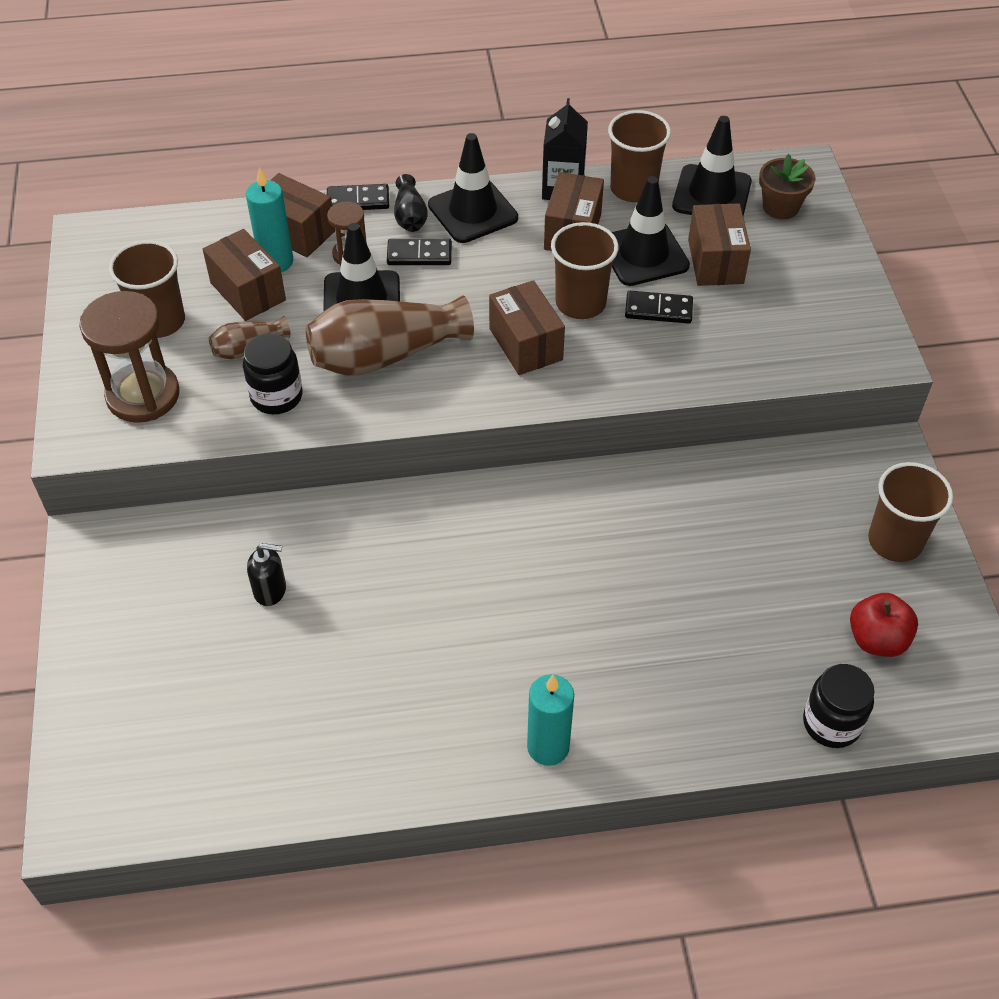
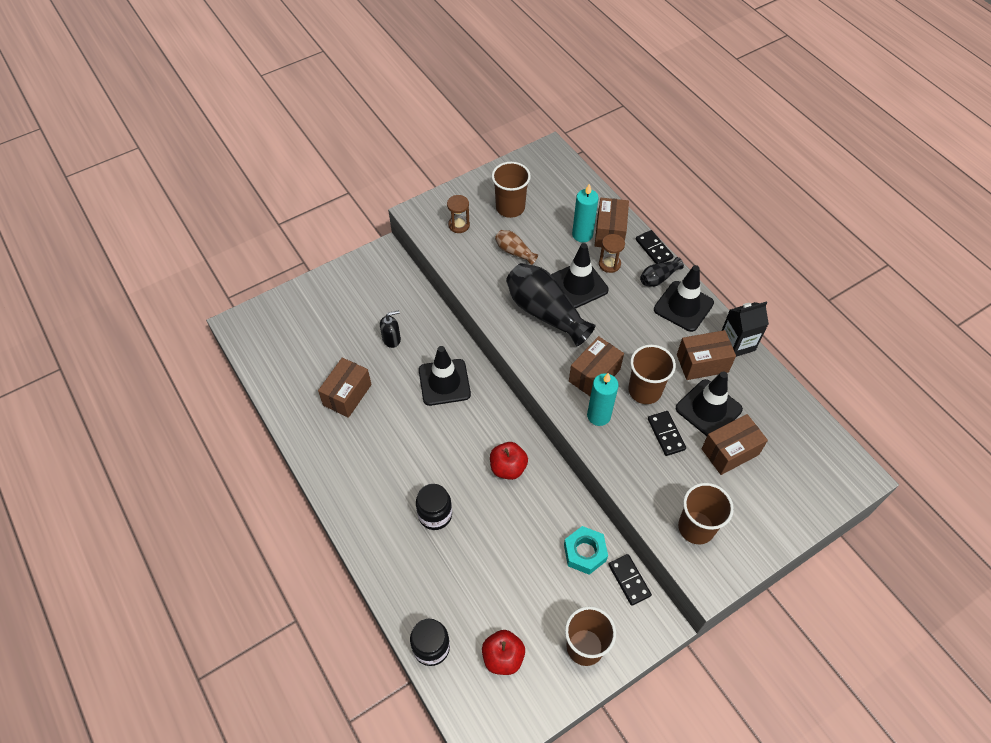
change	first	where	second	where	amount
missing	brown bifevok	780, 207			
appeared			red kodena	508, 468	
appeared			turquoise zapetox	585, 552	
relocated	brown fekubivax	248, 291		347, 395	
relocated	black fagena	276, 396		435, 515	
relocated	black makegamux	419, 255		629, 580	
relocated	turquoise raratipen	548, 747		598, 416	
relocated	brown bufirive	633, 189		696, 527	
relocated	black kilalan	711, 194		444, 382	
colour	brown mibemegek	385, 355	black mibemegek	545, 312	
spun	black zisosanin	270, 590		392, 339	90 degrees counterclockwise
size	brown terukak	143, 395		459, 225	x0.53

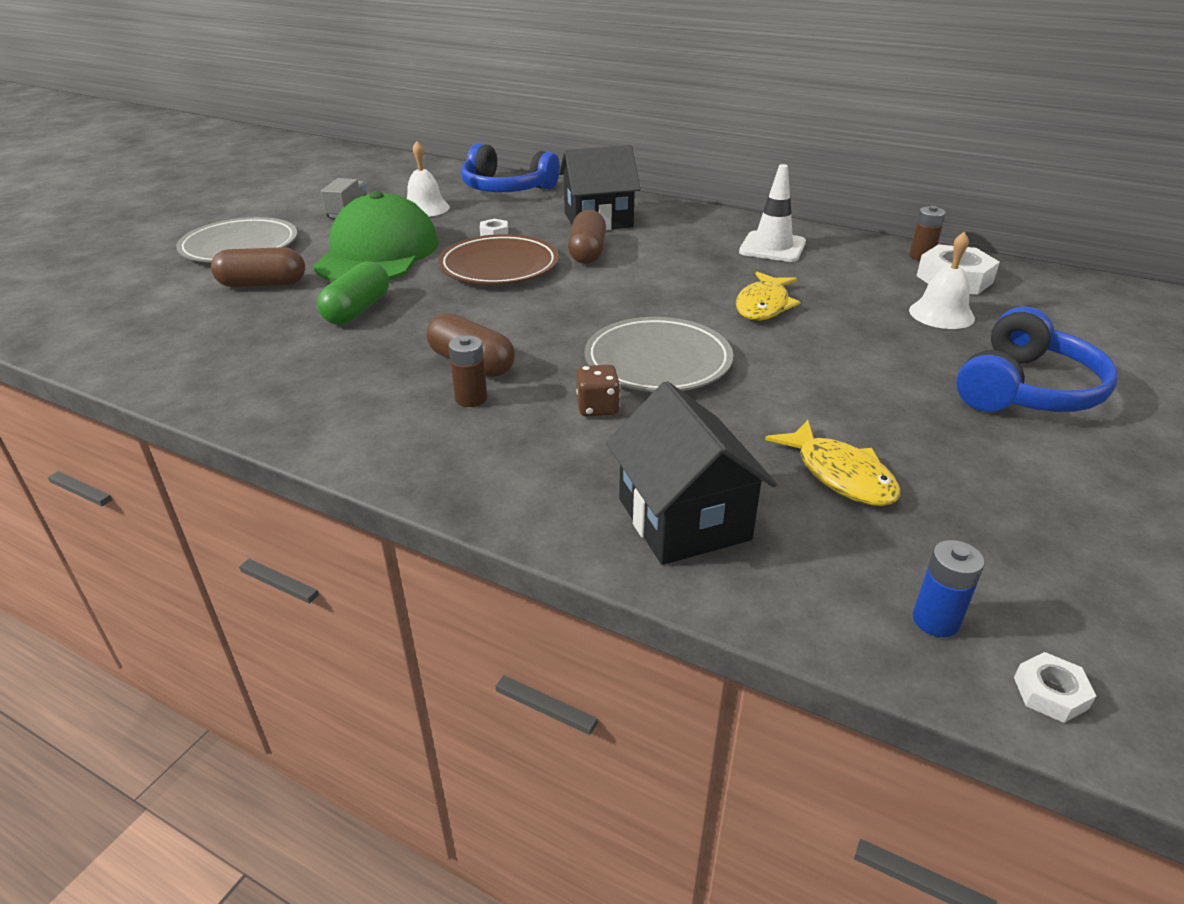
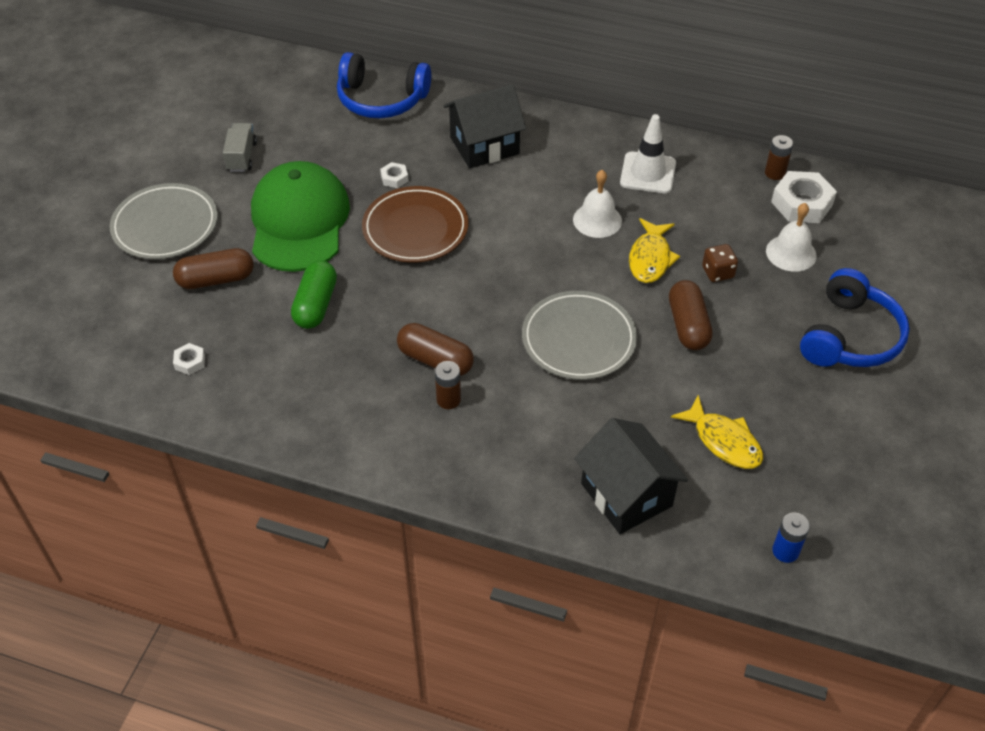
change	first	where	second	where	amount
relocated	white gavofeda	425, 208		597, 220	
relocated	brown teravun	587, 252		688, 325	
relocated	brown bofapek	597, 408		717, 272	
relocated	white zapetox	1050, 693		190, 362	

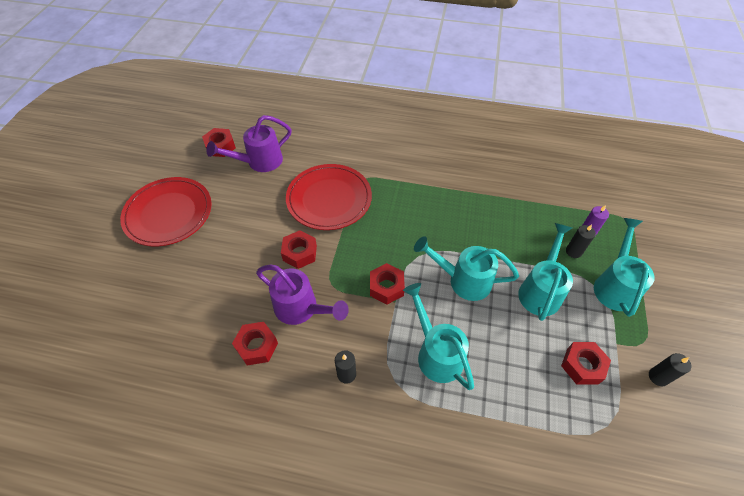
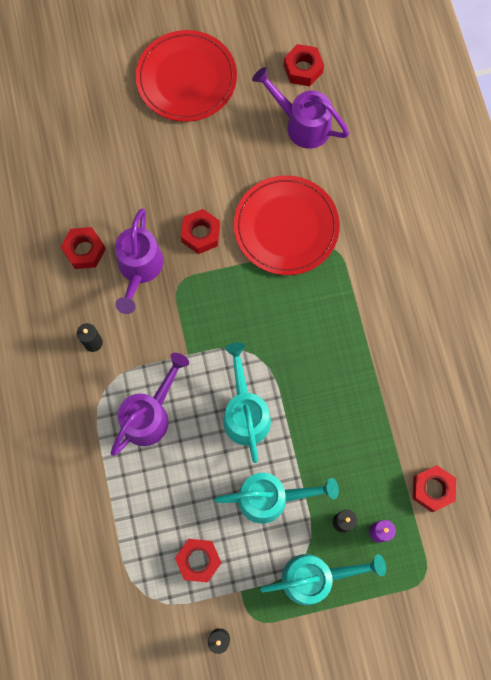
change	first	where	second	where	amount
relocated	red zapetox	386, 287		432, 489	
colour	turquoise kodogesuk	436, 353	purple kodogesuk	150, 415	

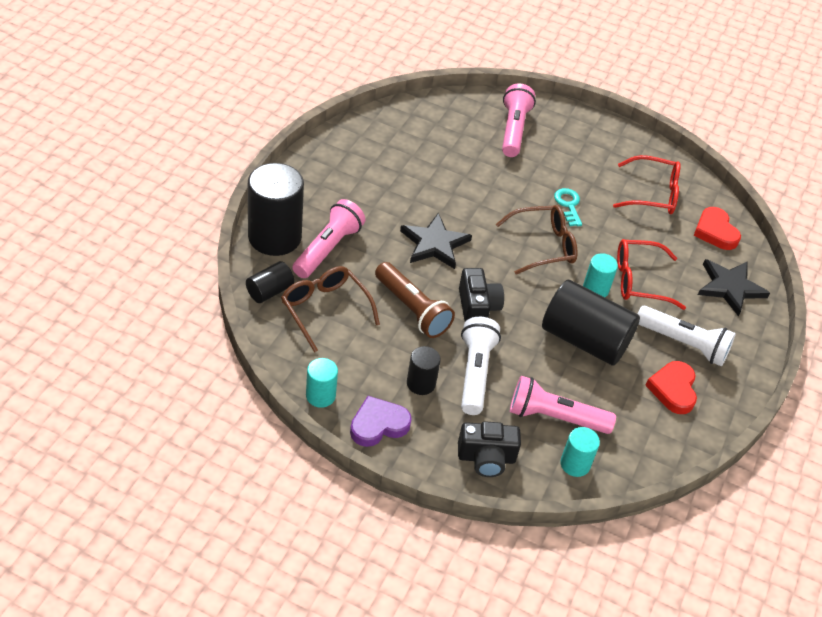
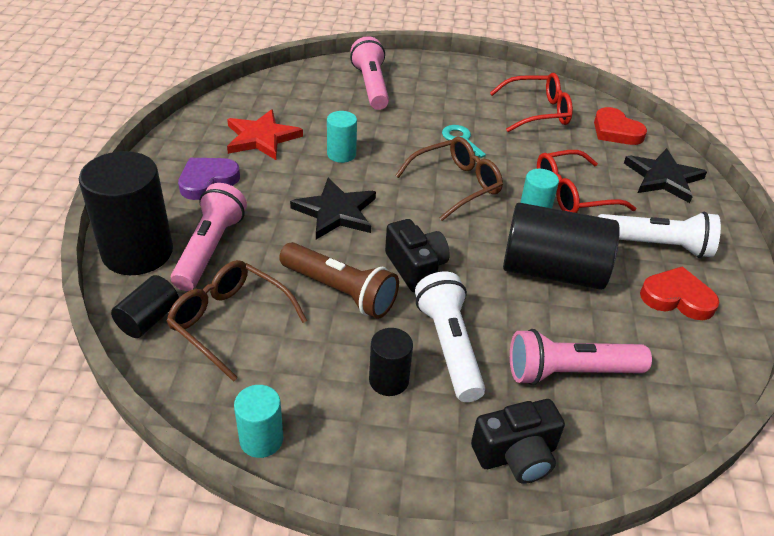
change	first	where	second	where	amount
appeared			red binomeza	261, 138	
relocated	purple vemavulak	378, 424		207, 181	
relocated	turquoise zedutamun	575, 464		341, 154	
spun	red vemavulak	673, 389		677, 298	120 degrees clockwise

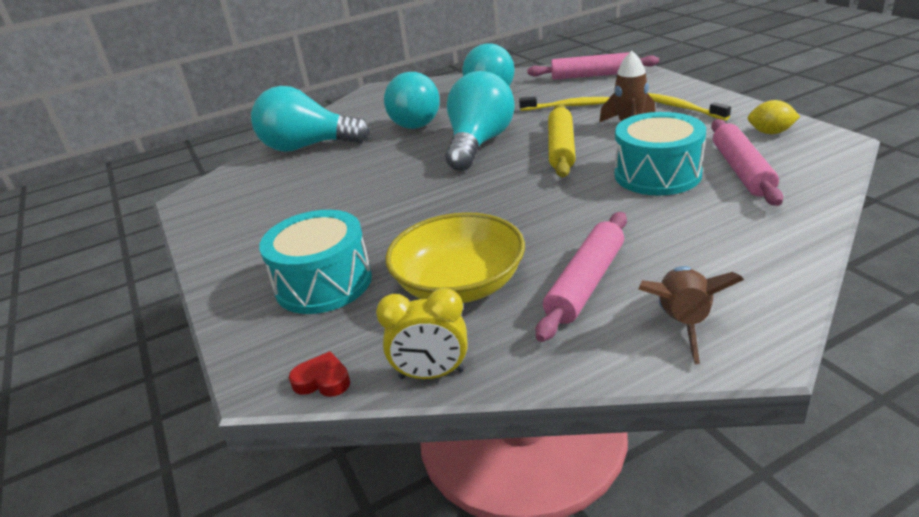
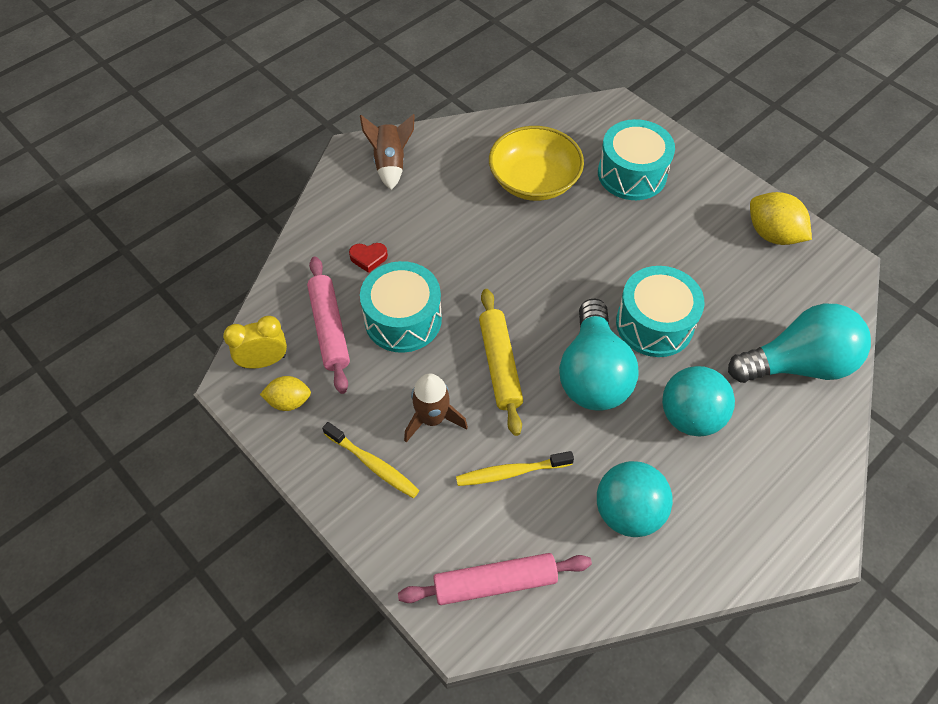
change	first	where	second	where	amount
missing	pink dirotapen	586, 283			
appeared			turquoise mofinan	654, 324	
appeared			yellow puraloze	772, 234	
relocated	red vemavulak	322, 380		368, 258	
relocated	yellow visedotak	432, 374		264, 361	

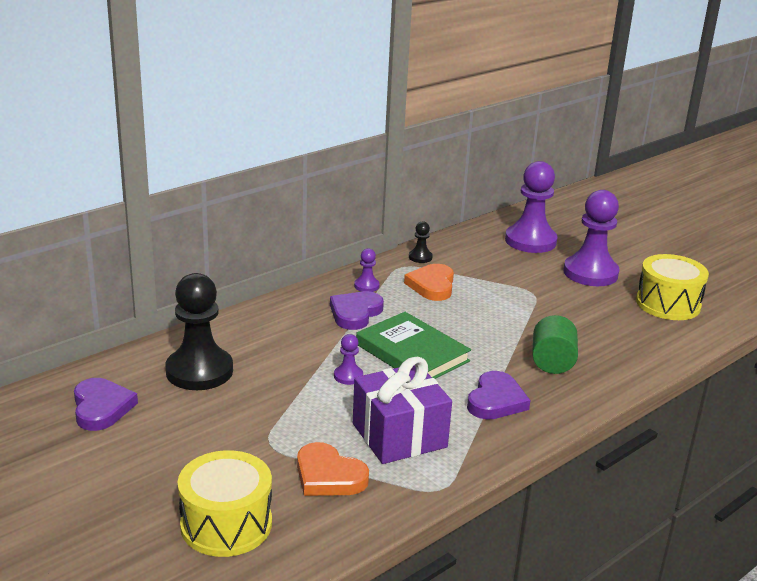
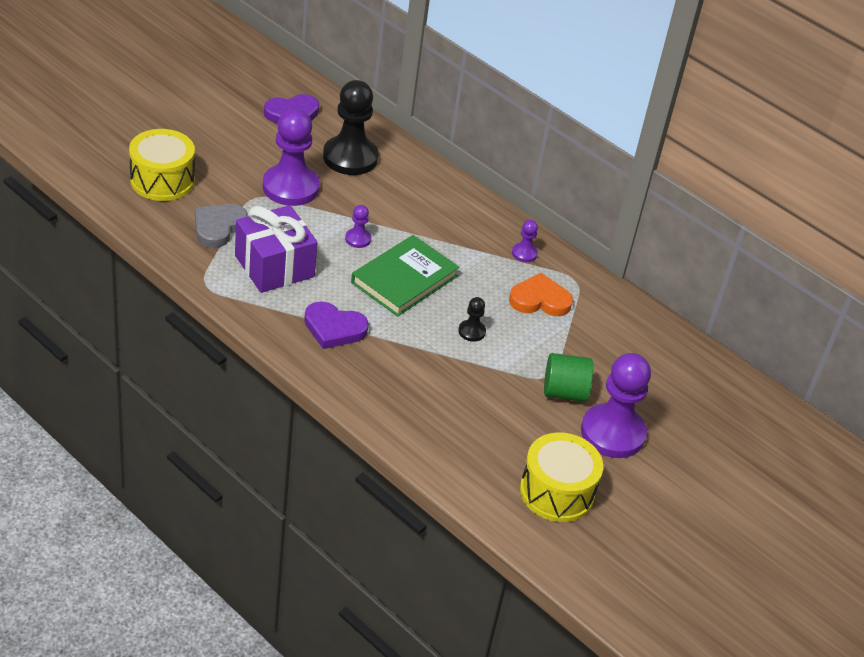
change	first	where	second	where	amount
missing	purple vemavulak	355, 313			
relocated	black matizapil	420, 257		471, 331	
relocated	purple matizapil	530, 241		290, 187	
relocated	green zedutamun	552, 362		564, 392	
colour	orange vemavulak	328, 476	grey vemavulak	218, 227	

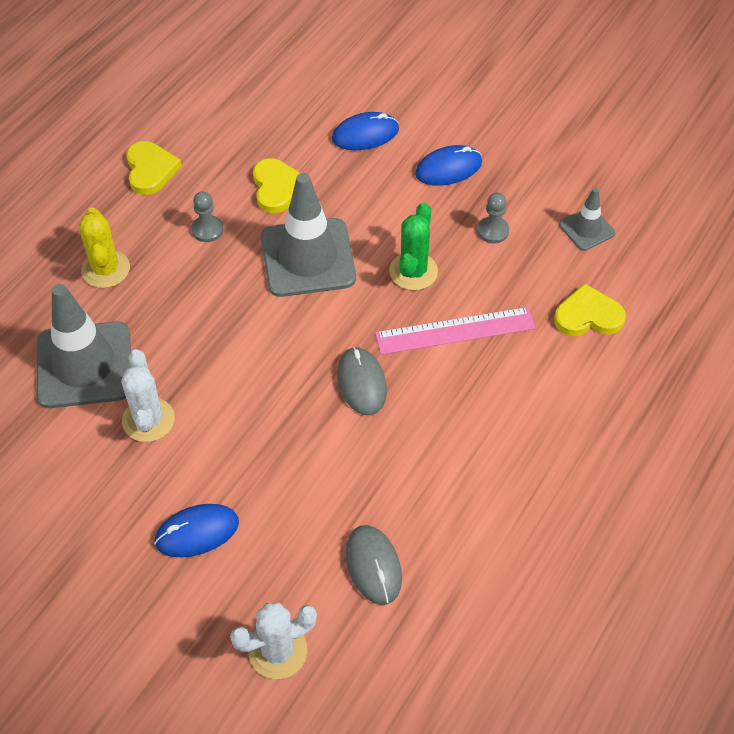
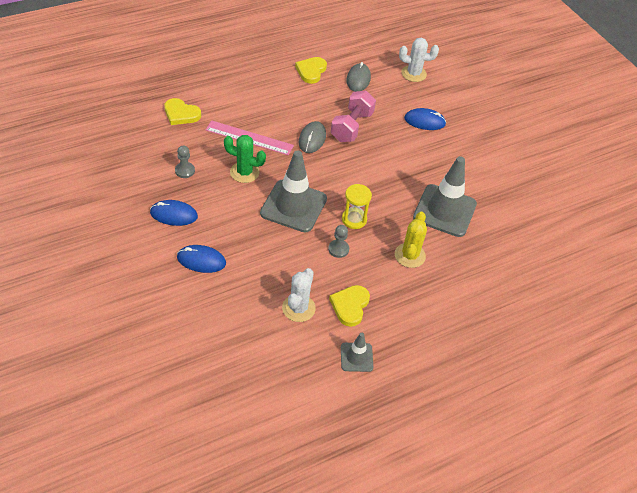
change	first	where	second	where	amount
appeared			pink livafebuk	351, 127	
appeared			yellow terukak	354, 219	
relocated	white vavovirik	148, 420		298, 308	
relocated	yellow vemavulak	277, 188		311, 71	
relocated	grey kilalan	586, 229		356, 357	
spun	green vavovirik	413, 271		244, 172	60 degrees clockwise

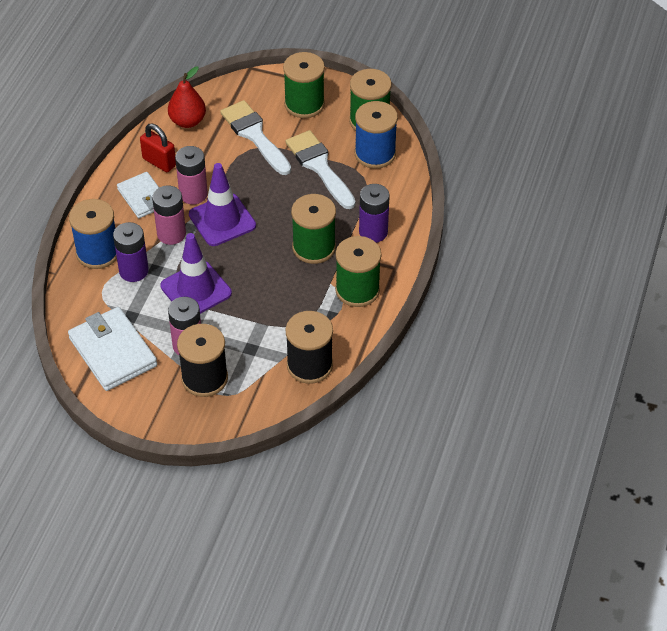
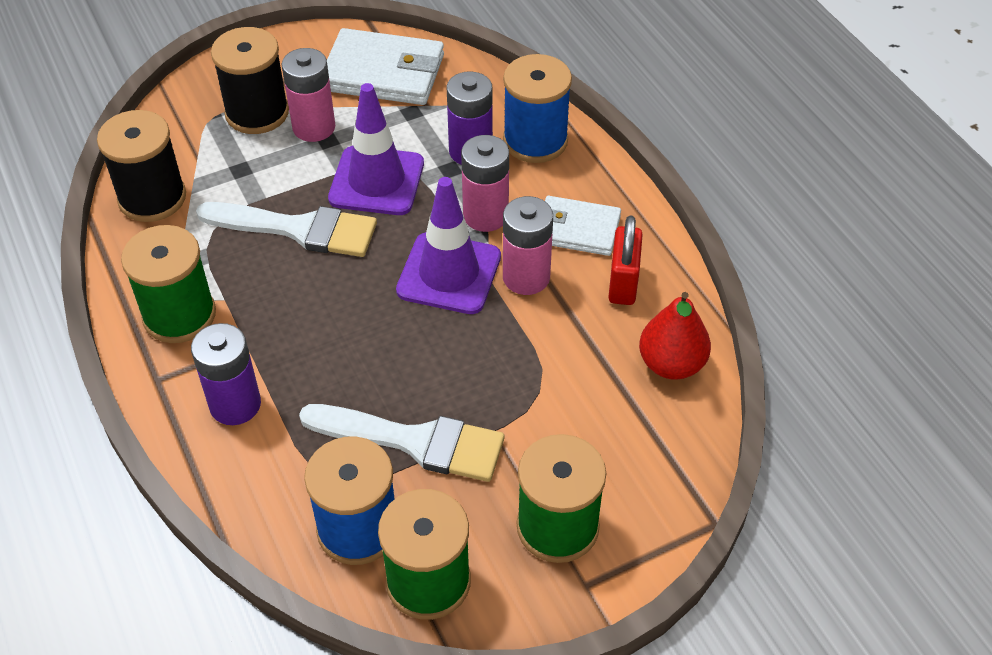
change	first	where	second	where	amount
missing	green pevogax	314, 247			
relocated	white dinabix	254, 135		298, 229	
spun	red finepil	159, 162		623, 283	75 degrees counterclockwise

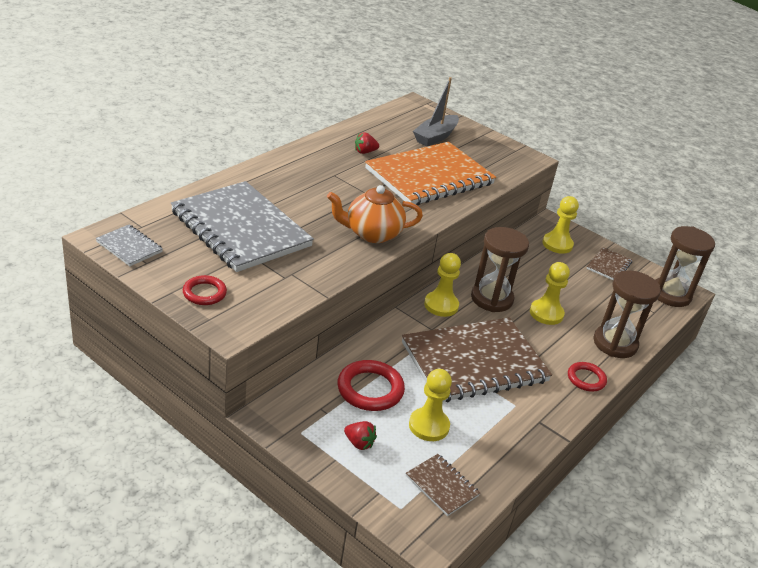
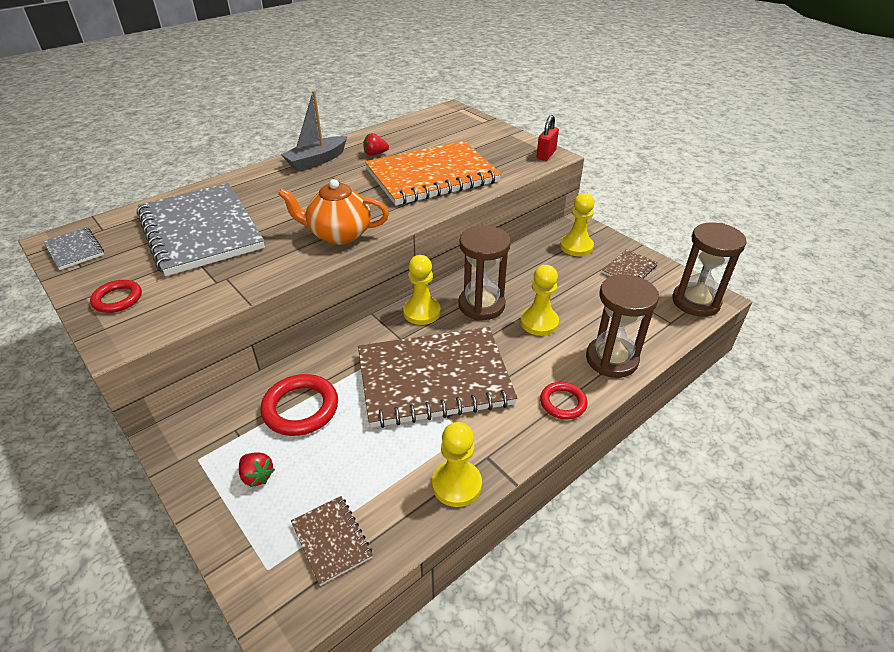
change	first	where	second	where	amount
appeared			red finepil	546, 155	
relocated	yellow matizapil	429, 426		456, 484	
relocated	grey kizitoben	435, 137		317, 160	

